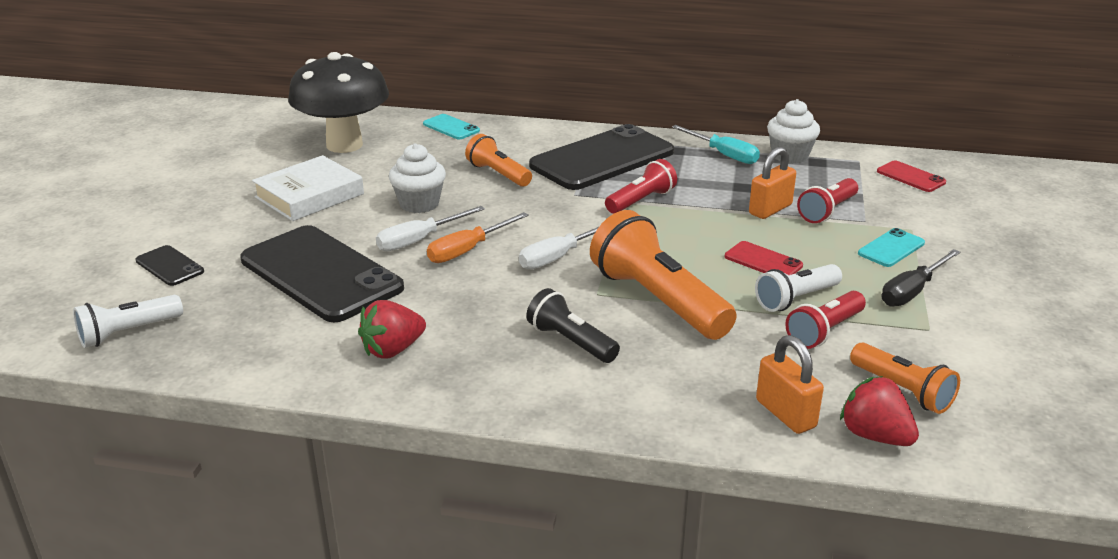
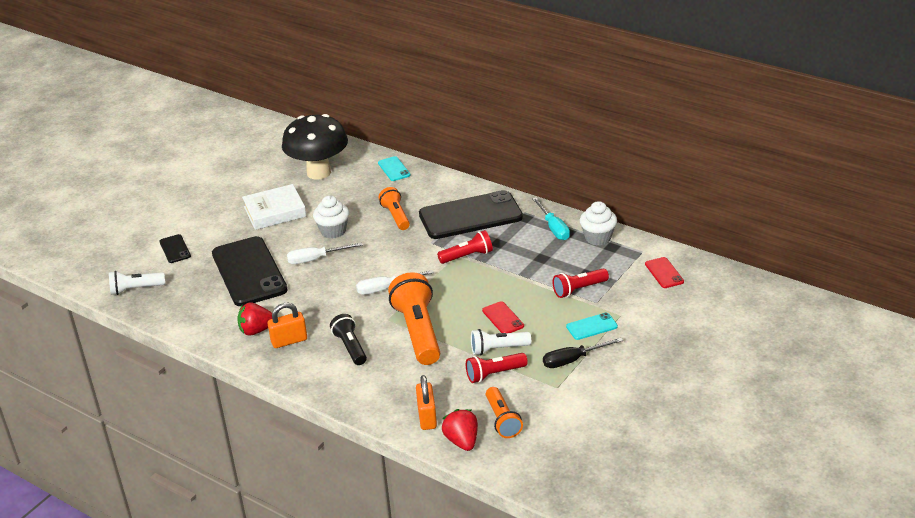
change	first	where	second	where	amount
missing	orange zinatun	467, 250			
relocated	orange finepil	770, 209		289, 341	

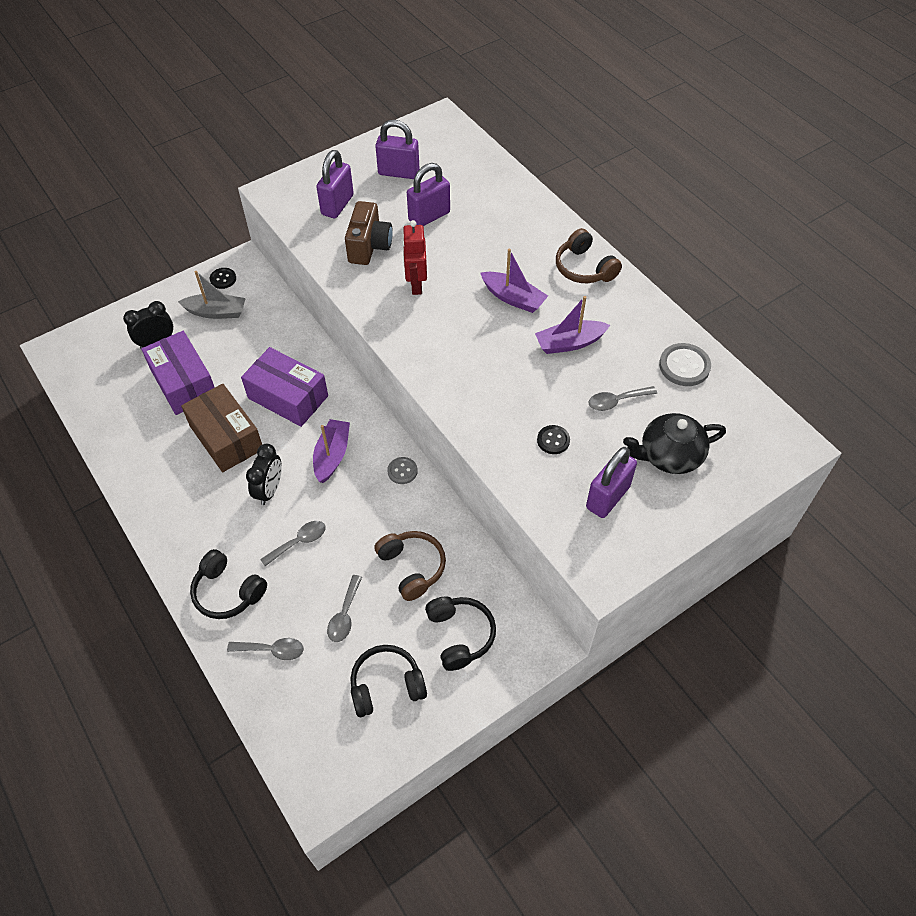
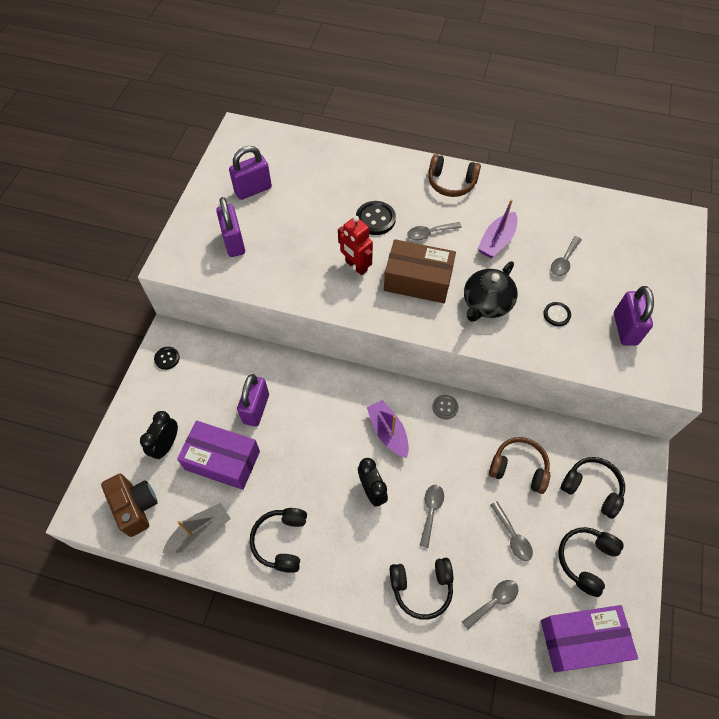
change	first	where	second	where	amount
missing	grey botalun	684, 366			
appeared			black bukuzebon	281, 541	
appeared			black botalun	375, 219	
relocated	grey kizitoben	216, 312		200, 532	
relocated	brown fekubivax	226, 437		418, 280	
relocated	purple fekubivax	288, 397		581, 640	
relocated	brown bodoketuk	369, 246		136, 507	
relocated	purple finepil	429, 216		256, 409	
relocated	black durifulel	669, 455		486, 303	
exchanged	purple kizitoben	513, 298	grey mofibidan	430, 233	

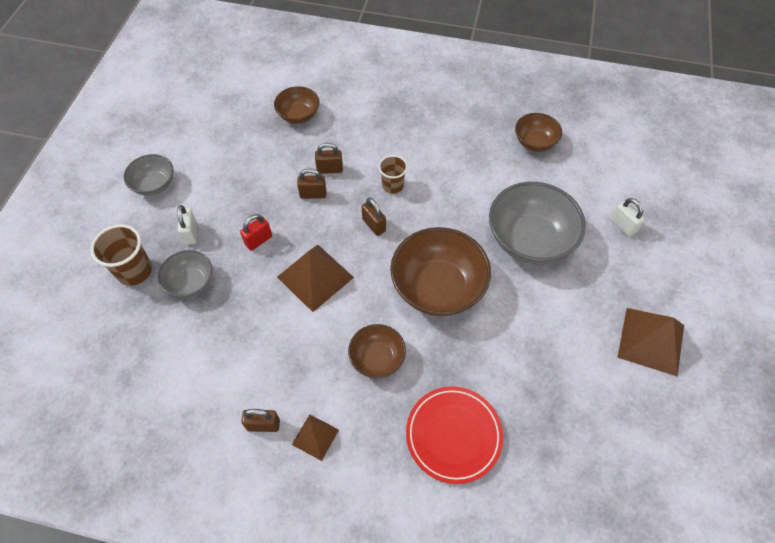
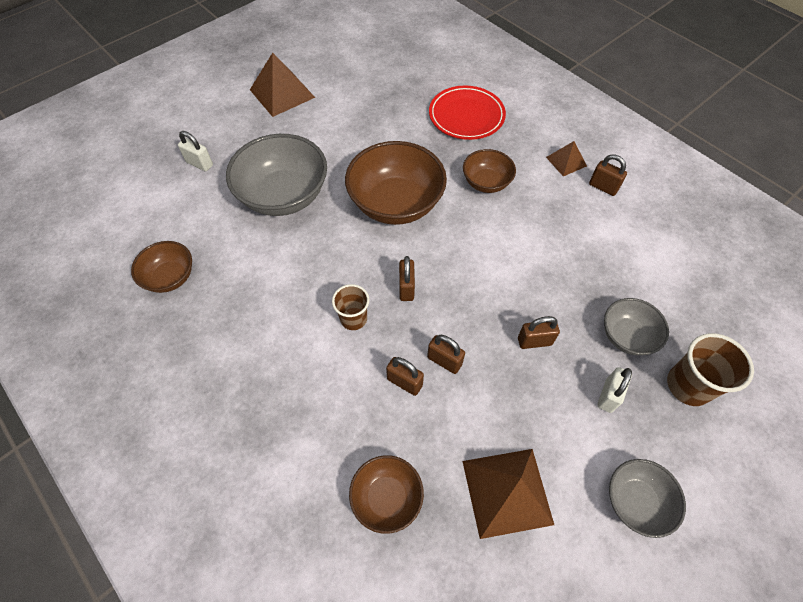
change	first	where	second	where	amount
relocated	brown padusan	315, 277		507, 491	
colour	red finepil	258, 240	brown finepil	534, 341	
spun	white finepil	622, 225		200, 164	60 degrees counterclockwise

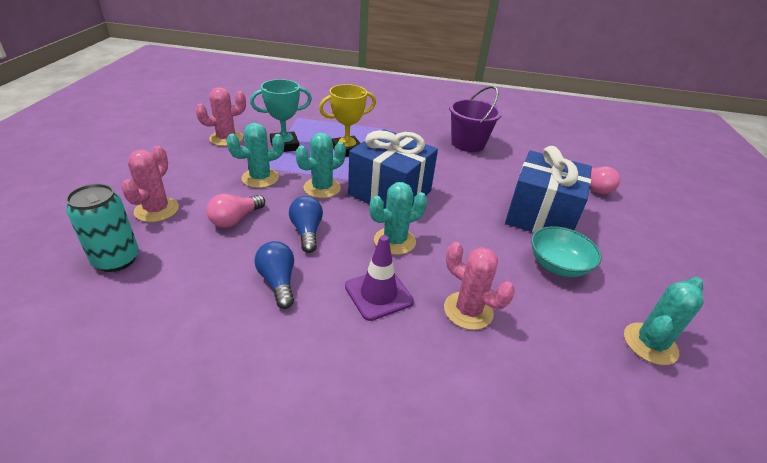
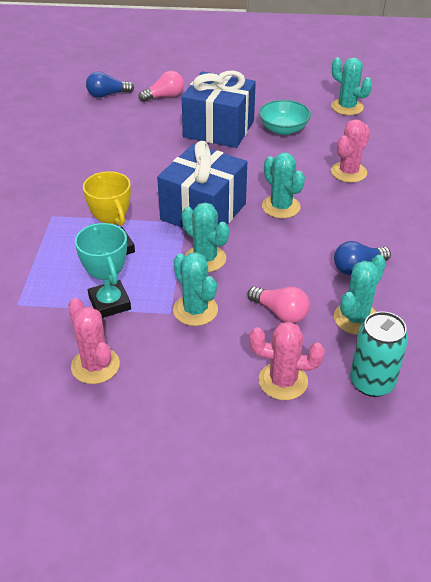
change	first	where	second	where	amount
missing	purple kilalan	378, 294			
missing	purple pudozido	468, 144			
appeared			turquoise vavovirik	356, 318	
relocated	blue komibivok	307, 232		107, 95	

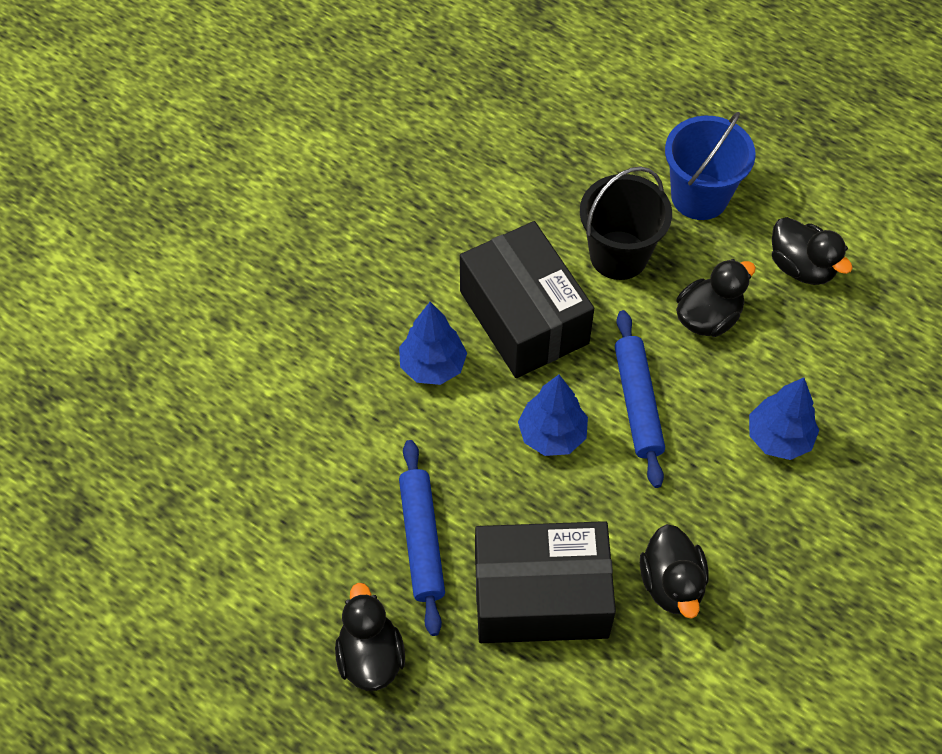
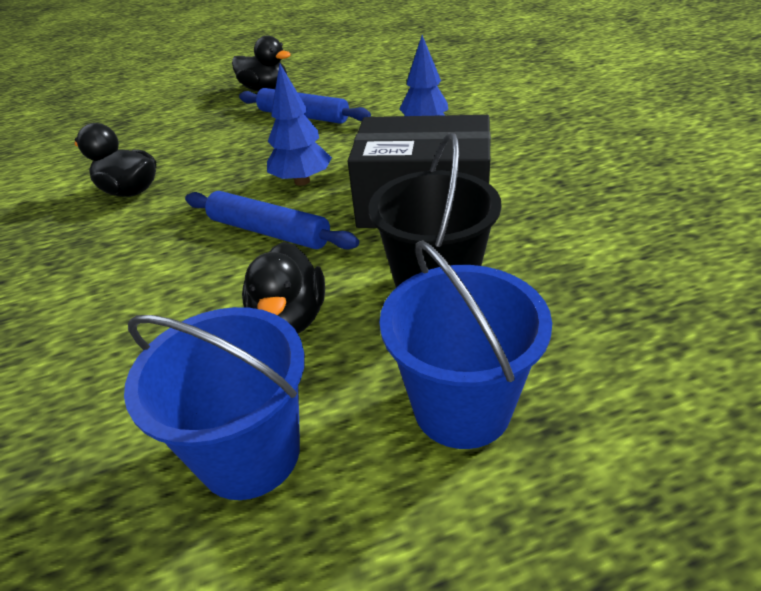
change	first	where	second	where	amount
missing	black fekubivax	541, 596			
missing	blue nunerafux	779, 438			
exchanged	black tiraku	801, 267	blue pudozido	250, 453	

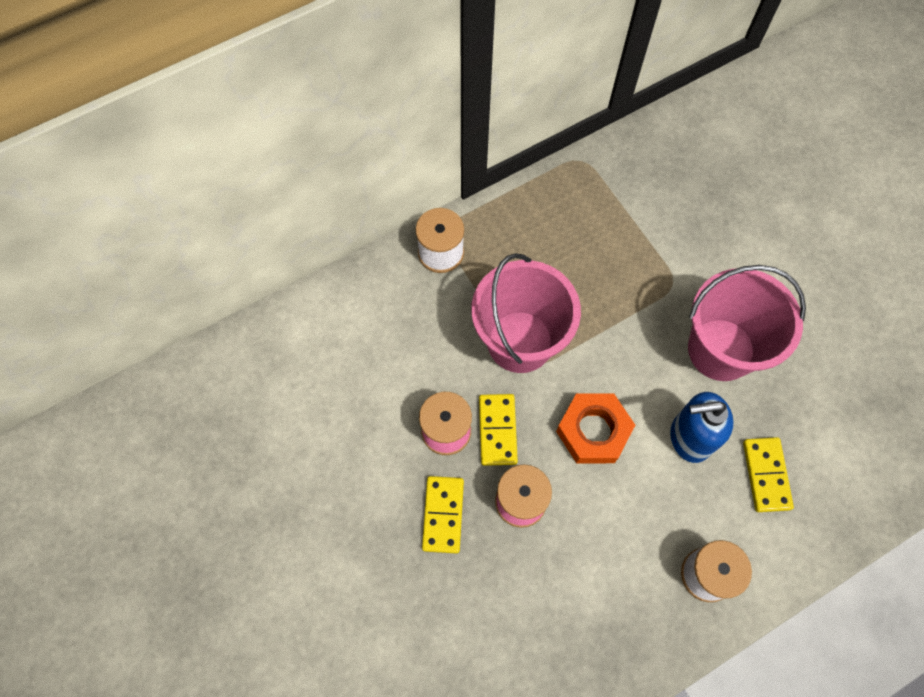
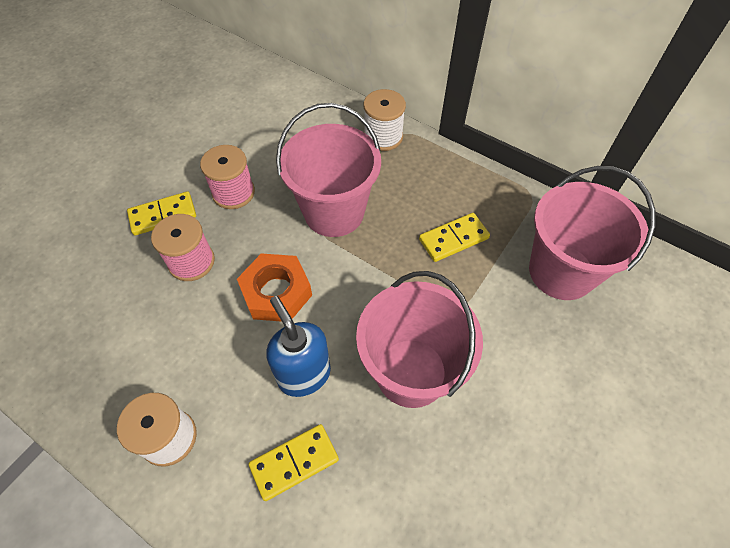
change	first	where	second	where	amount
appeared			pink pudozido	561, 271	
relocated	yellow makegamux	497, 430		453, 239	

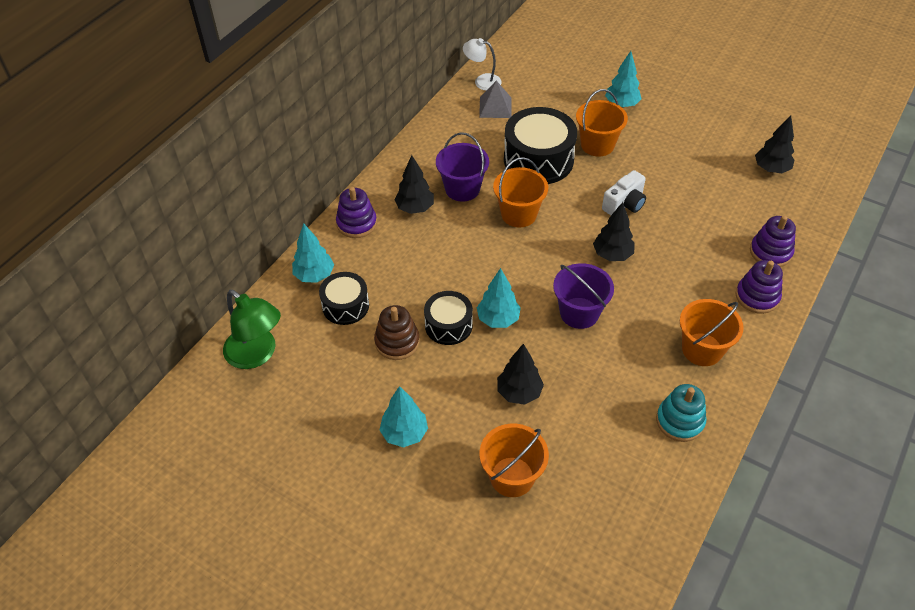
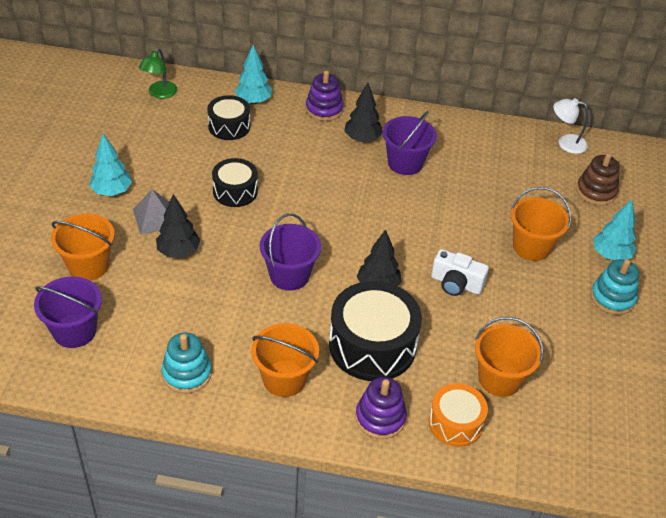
change	first	where	second	where	amount
missing	turquoise nunerafux	498, 319			
missing	black nunerafux	771, 169			
appeared			purple pudozido	74, 331	
appeared			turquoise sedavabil	612, 298	
relocated	brown sedavabil	397, 342		596, 191	
relocated	grey padusan	495, 107		155, 218	
relocated	orange pudozido	519, 214		499, 378	
relocated	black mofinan	538, 160		372, 345	
exchanged	purple sedavabil	770, 252	orange mofinan	455, 423	
spun	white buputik	482, 81		566, 143	75 degrees counterclockwise
size	green buputik	257, 354		160, 94	x0.65

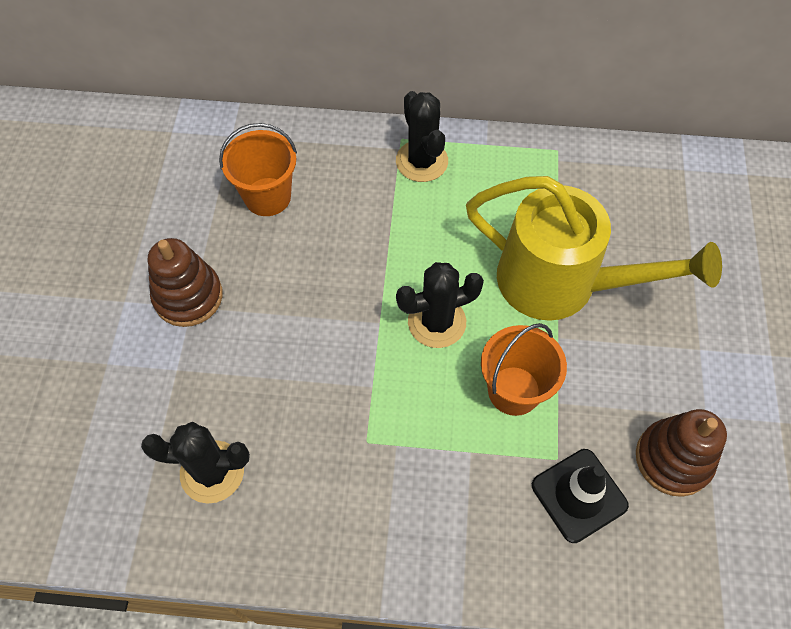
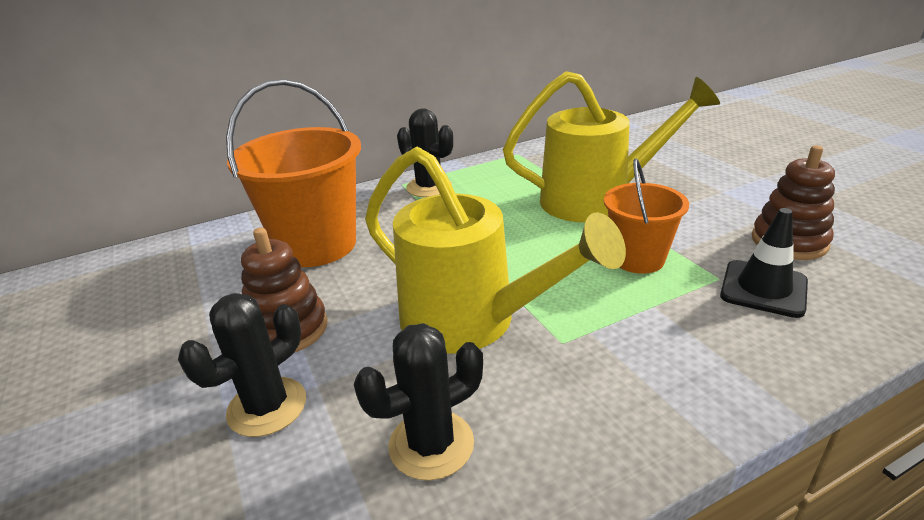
change	first	where	second	where	amount
appeared			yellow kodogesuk	472, 322	
relocated	black vavovirik	437, 322		267, 407	
size	orange pudozido	267, 197		316, 245	x1.70

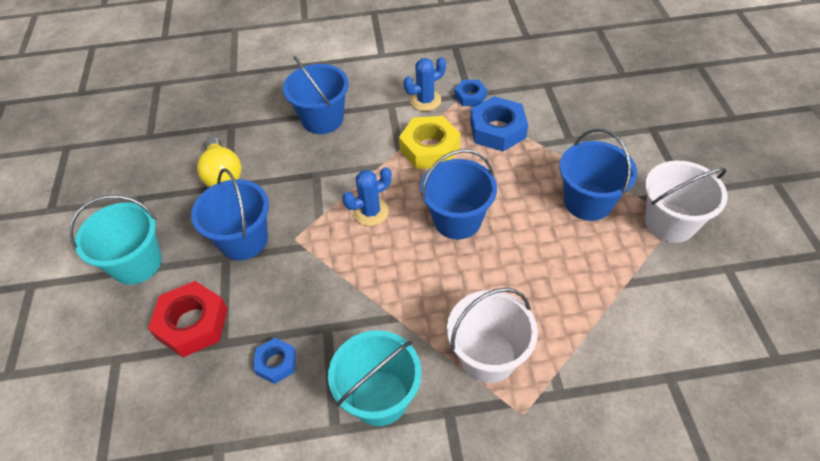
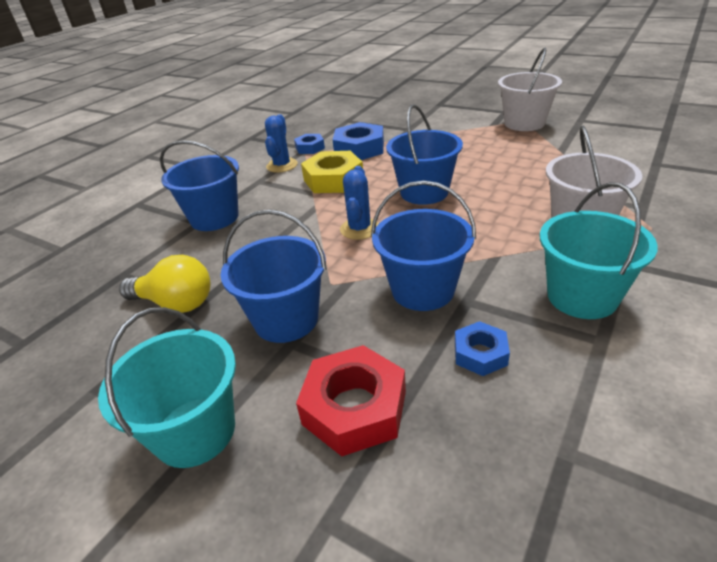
change	first	where	second	where	amount
relocated	blue pudozido	588, 202		423, 290	

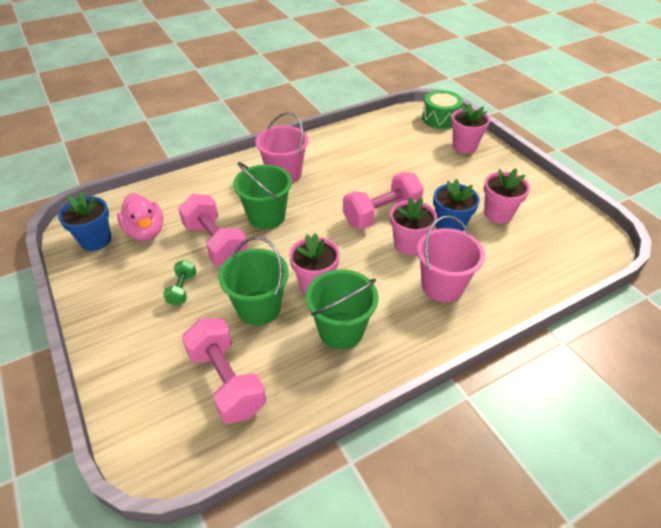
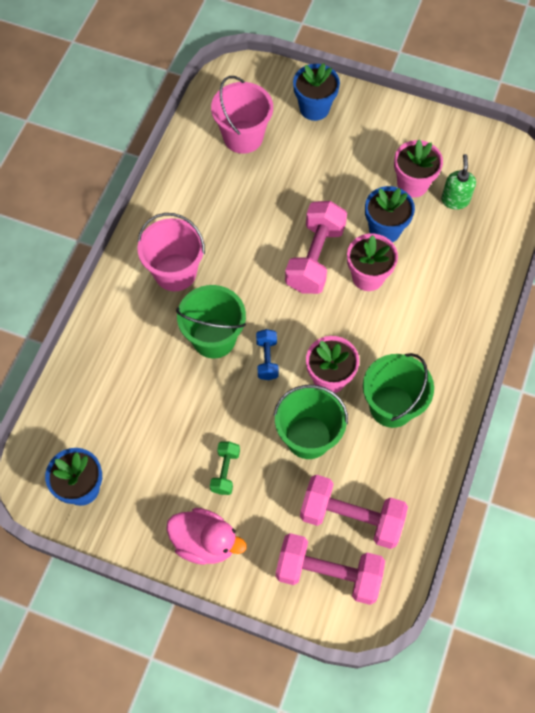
change	first	where	second	where	amount
missing	green mofinan	440, 119			
appeared			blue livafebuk	267, 359	
appeared			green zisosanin	455, 200	
relocated	pink tiraku	146, 232		205, 542	
relocated	pink livafebuk	215, 244		328, 574	
relocated	pink pudozido	442, 286		243, 137	
colour	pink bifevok	464, 146	blue bifevok	314, 108	
spun	green livafebuk	182, 289		225, 471	45 degrees clockwise

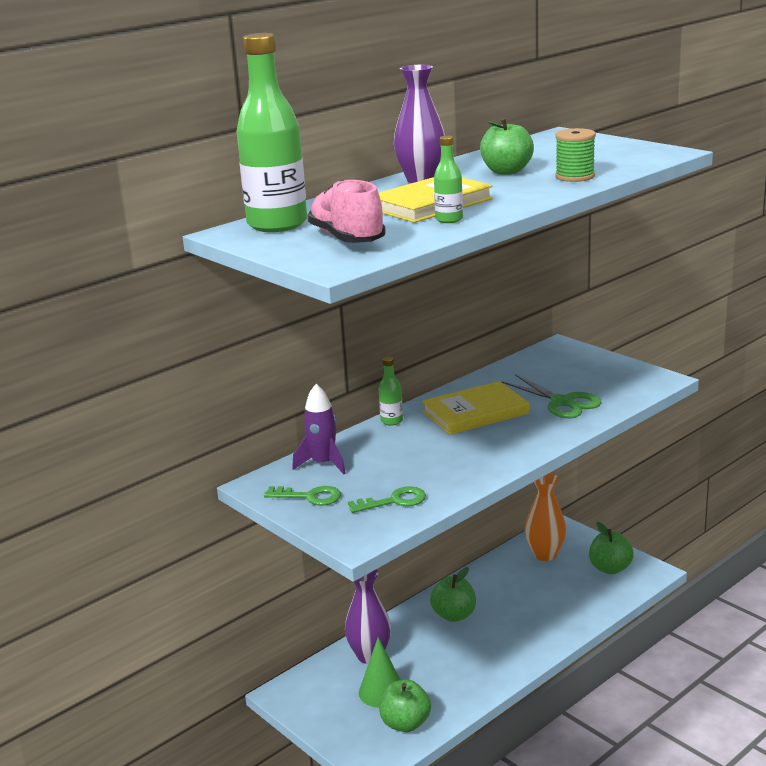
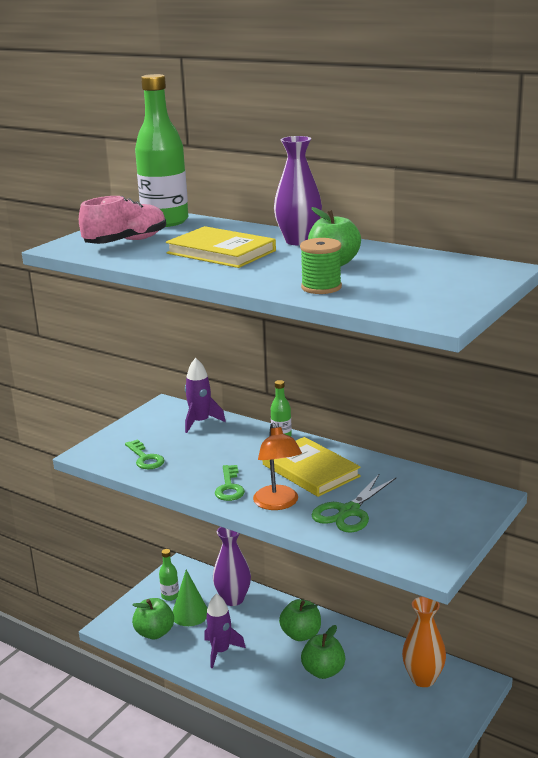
change	first	where	second	where	amount
appeared			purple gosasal	220, 651	
appeared			orange buputik	278, 504	
relocated	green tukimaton	309, 497		229, 487	
relocated	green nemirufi	449, 219		170, 596	
relocated	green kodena	610, 568		323, 671	

